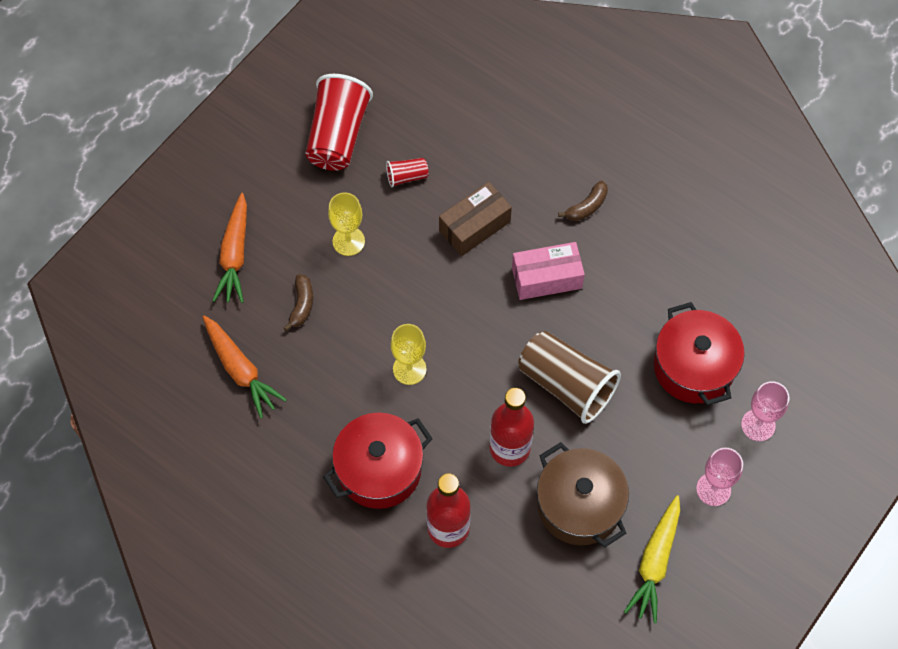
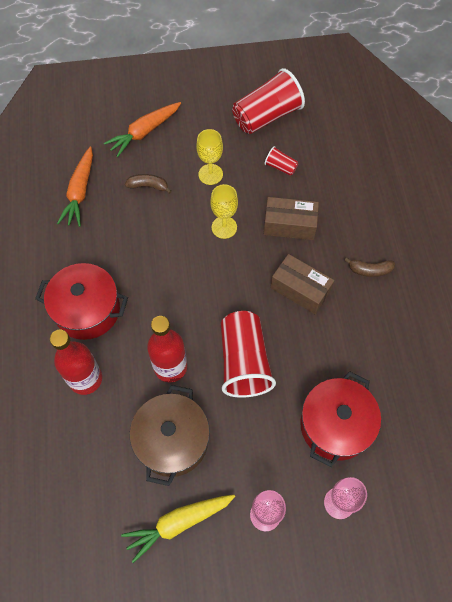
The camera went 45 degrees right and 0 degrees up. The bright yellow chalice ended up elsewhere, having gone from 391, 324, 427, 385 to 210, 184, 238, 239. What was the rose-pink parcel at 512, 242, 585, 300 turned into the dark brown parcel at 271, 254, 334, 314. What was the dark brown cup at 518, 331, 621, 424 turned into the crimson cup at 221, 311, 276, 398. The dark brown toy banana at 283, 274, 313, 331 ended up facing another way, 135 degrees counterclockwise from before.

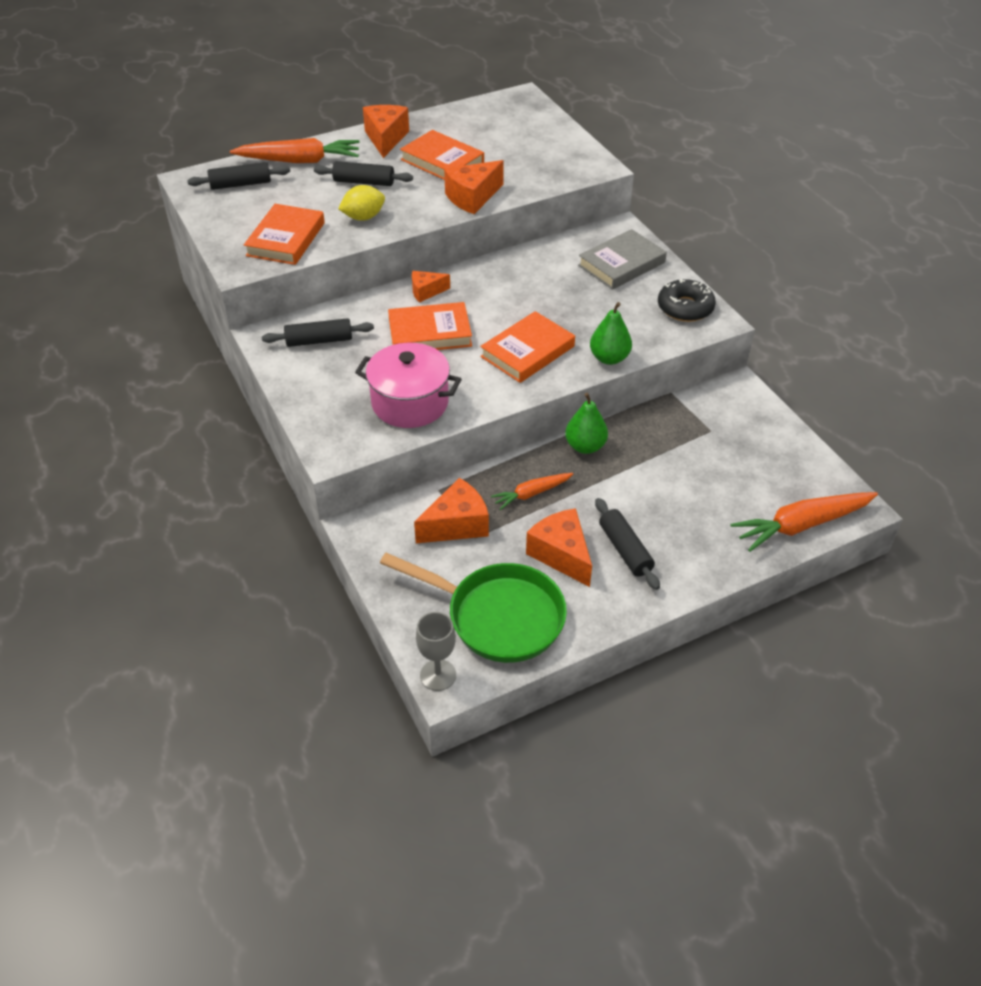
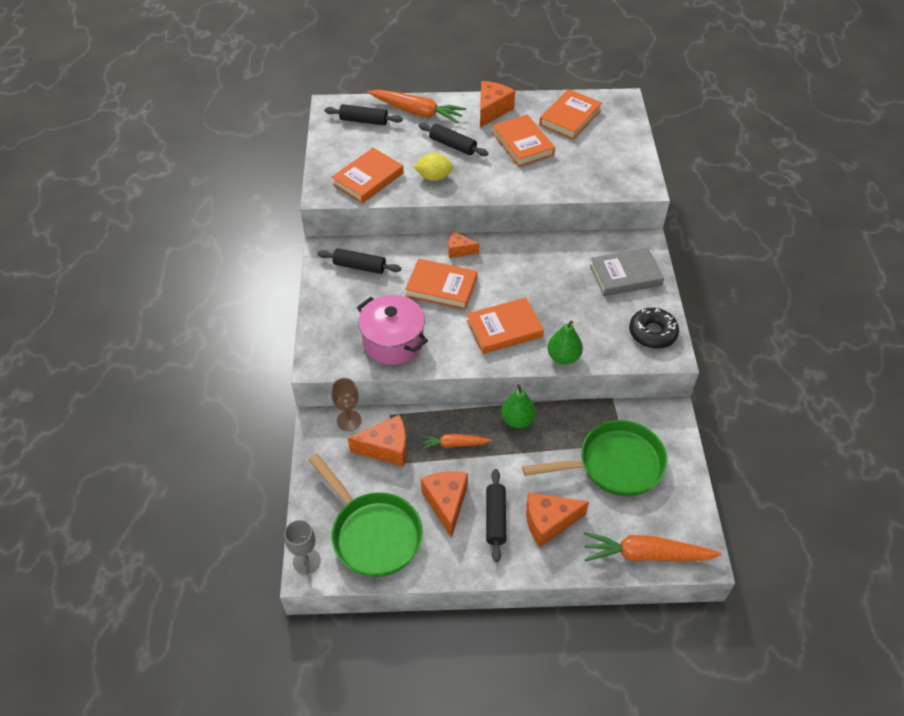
The camera went 25 degrees right and 5 degrees up. The second view gained the dark brown chalice at 331, 378, 361, 431. The second view gained the leaf-green pan at 522, 420, 668, 496. The second view gained the orange-coloured hardback at 539, 89, 602, 140. The orange-coloured piece of cheese ended up elsewhere, having gone from 444, 160, 504, 214 to 526, 492, 589, 547.

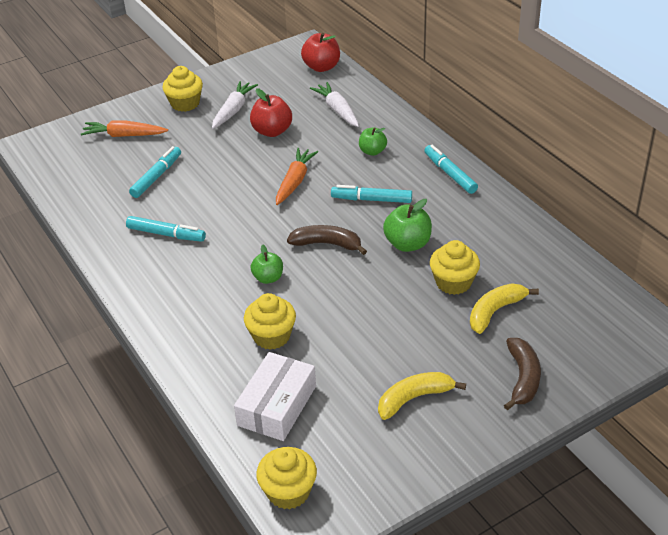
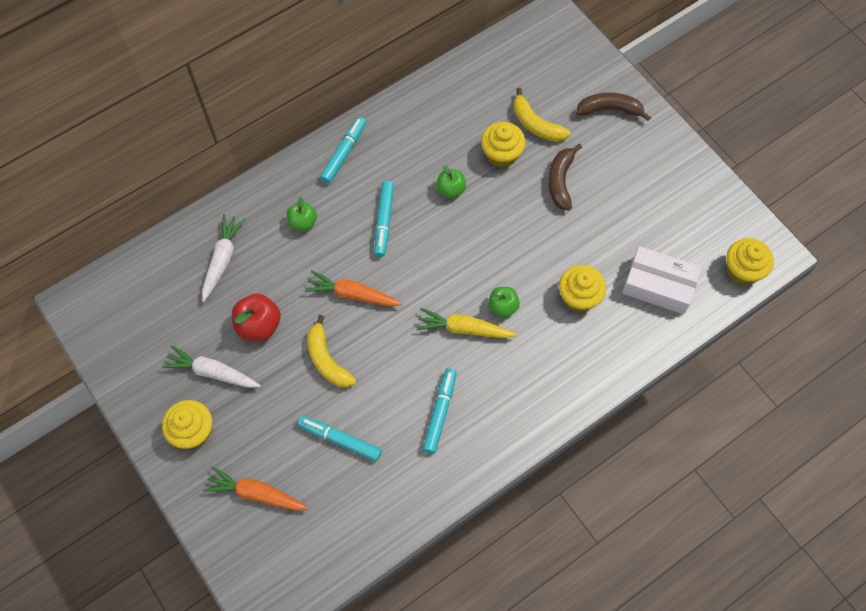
The camera went 95 degrees left and 25 degrees up. The second view lost the crimson toy apple at 301, 33, 340, 72. The second view gained the bright yellow carrot at 417, 308, 517, 338. The dark brown toy banana ended up elsewhere, having gone from 287, 225, 367, 255 to 548, 144, 582, 211. The bright yellow toy banana ended up elsewhere, having gone from 378, 372, 466, 420 to 307, 315, 356, 388. The orange-coloured carrot at 81, 120, 168, 137 ended up facing another way, 105 degrees clockwise from before. The white carrot at 310, 82, 359, 127 ended up facing another way, 135 degrees clockwise from before. The teal marker at 424, 145, 478, 194 ended up facing another way, 150 degrees clockwise from before. The size of the leaf-green toy apple at 383, 199, 432, 252 changed by a factor of 0.66.

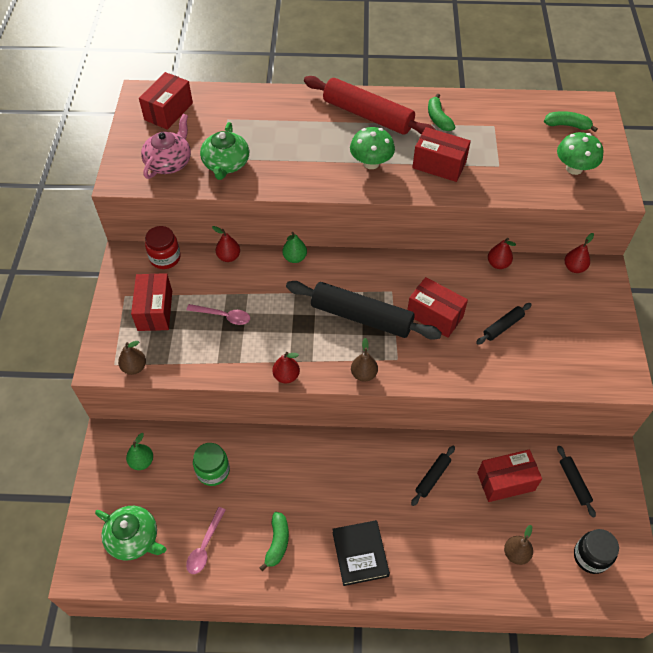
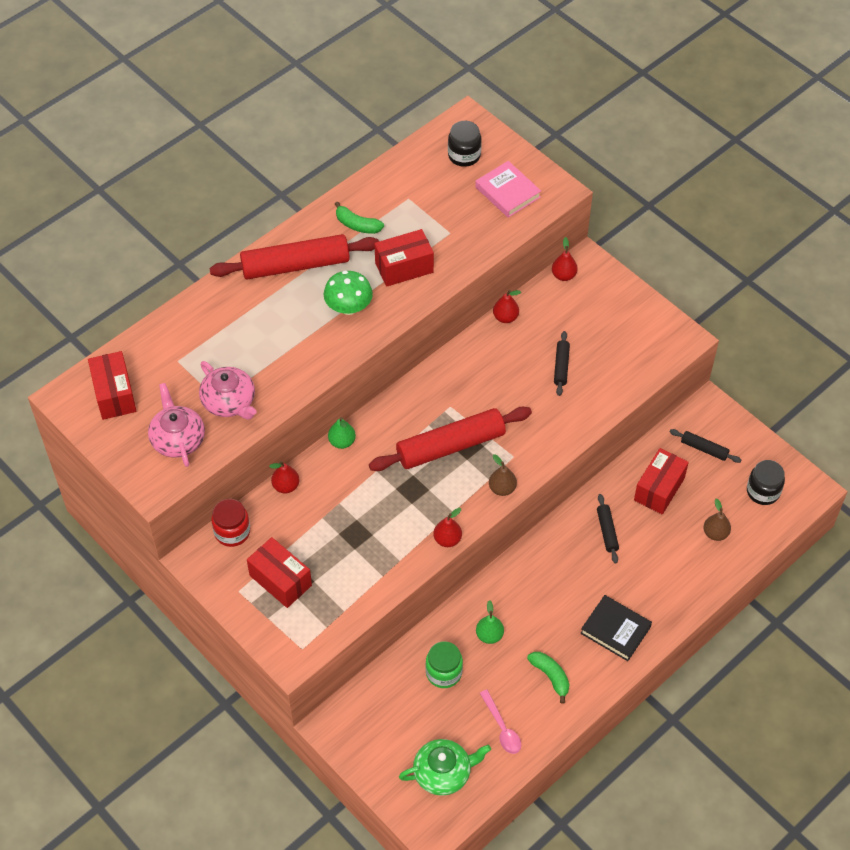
The camera went 45 degrees left and 0 degrees up. The second view lost the dark brown pear fruit at 118, 341, 146, 375. The second view lost the rose-pink tablespoon at 187, 304, 250, 325. The second view lost the crimson parcel at 407, 277, 468, 338. The leaf-green pear fruit ended up elsewhere, having gone from 126, 433, 153, 470 to 476, 600, 504, 644. Where the leaf-green toy banana stood at 544, 111, 598, 132, the ebony jam jar came to stand at 448, 121, 482, 167. Where the leaf-green toadstool stood at 557, 132, 603, 175, the rose-pink hardback came to stand at 475, 161, 541, 218. What was the leaf-green china teapot at 200, 122, 249, 180 turned into the rose-pink china teapot at 199, 361, 257, 420. What was the ebony pastry roller at 286, 281, 442, 340 turned into the crimson pastry roller at 369, 407, 532, 471.

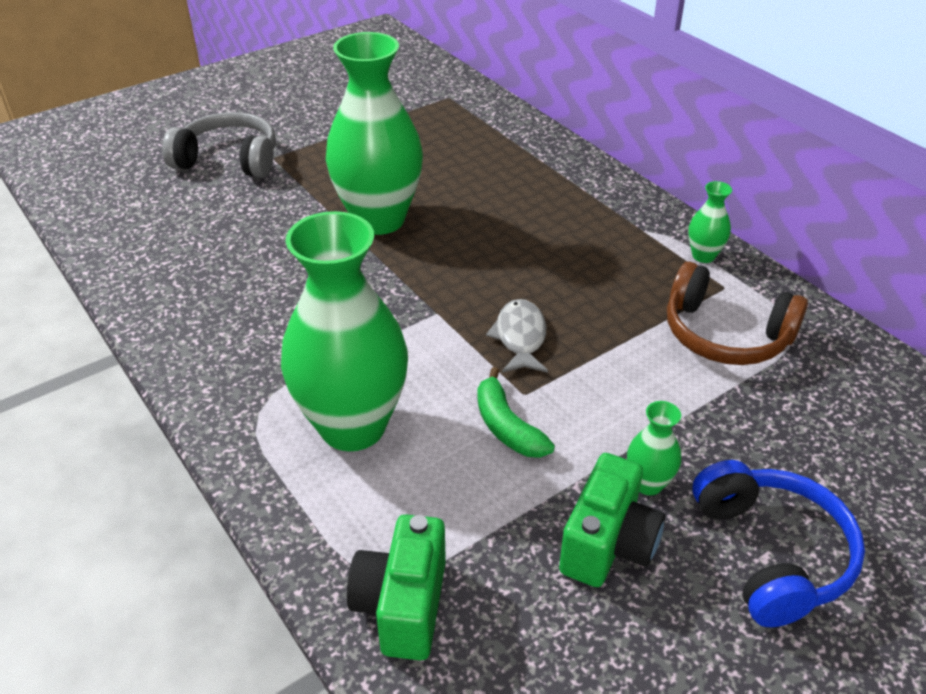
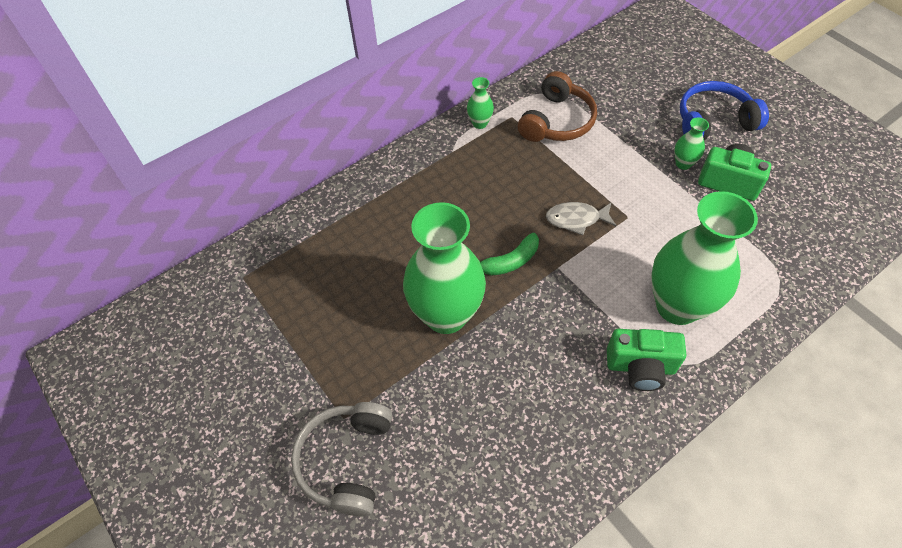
The camera went 90 degrees left and 15 degrees up. The leaf-green photo camera ended up elsewhere, having gone from 347, 514, 446, 661 to 607, 329, 686, 391. The leaf-green toy banana ended up elsewhere, having gone from 477, 367, 555, 458 to 480, 233, 539, 276.

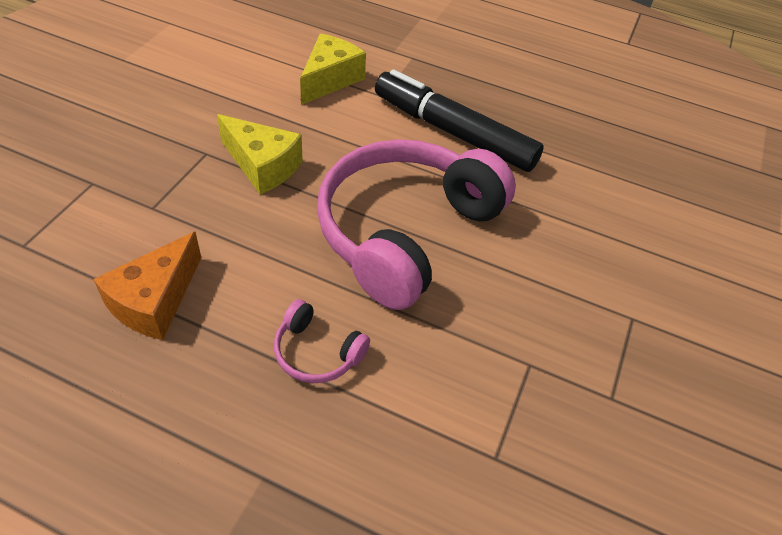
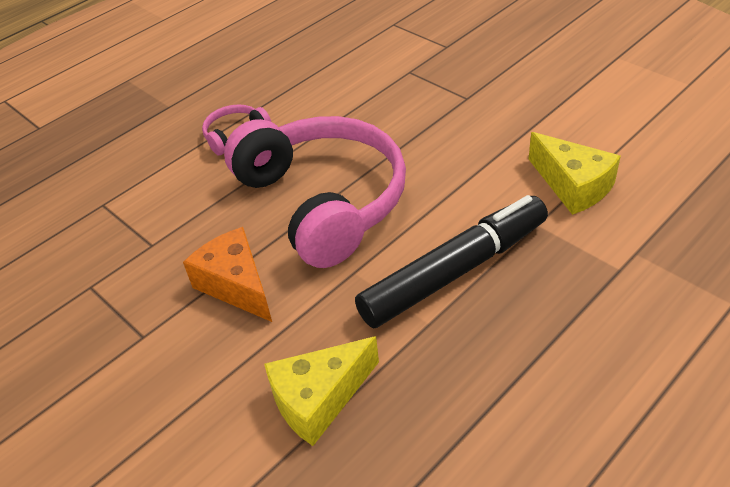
The camera went 120 degrees right and 5 degrees down. The orange-coloured piece of cheese ended up elsewhere, having gone from 93, 232, 201, 340 to 183, 227, 272, 322. The bright yellow piece of cheese ended up elsewhere, having gone from 217, 114, 303, 195 to 264, 336, 379, 446.

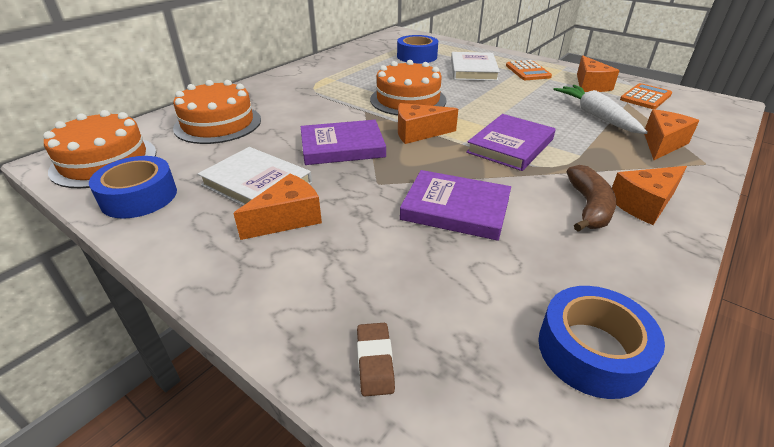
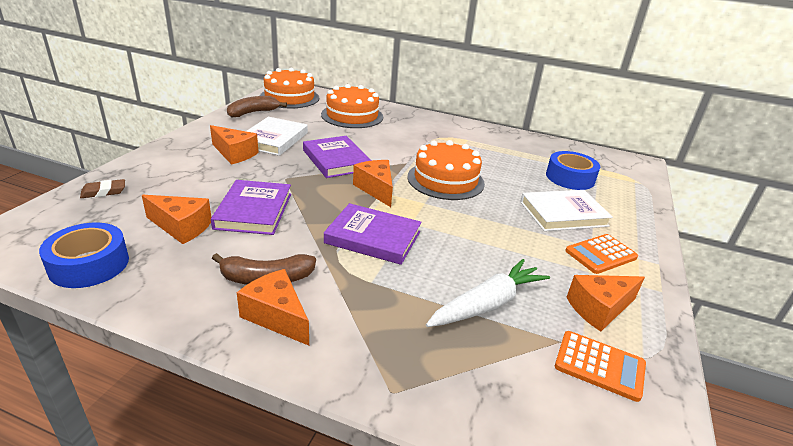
The camera went 70 degrees right and 5 degrees down. The orange-coloured piece of cheese ended up elsewhere, having gone from 644, 109, 699, 160 to 142, 195, 211, 244. Where the blue roll of tape stood at 89, 156, 177, 219, the dark brown toy banana came to stand at 227, 96, 287, 118.

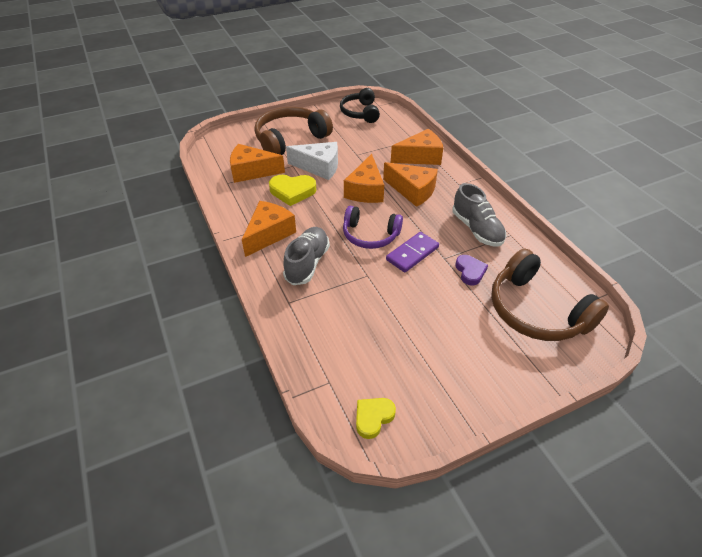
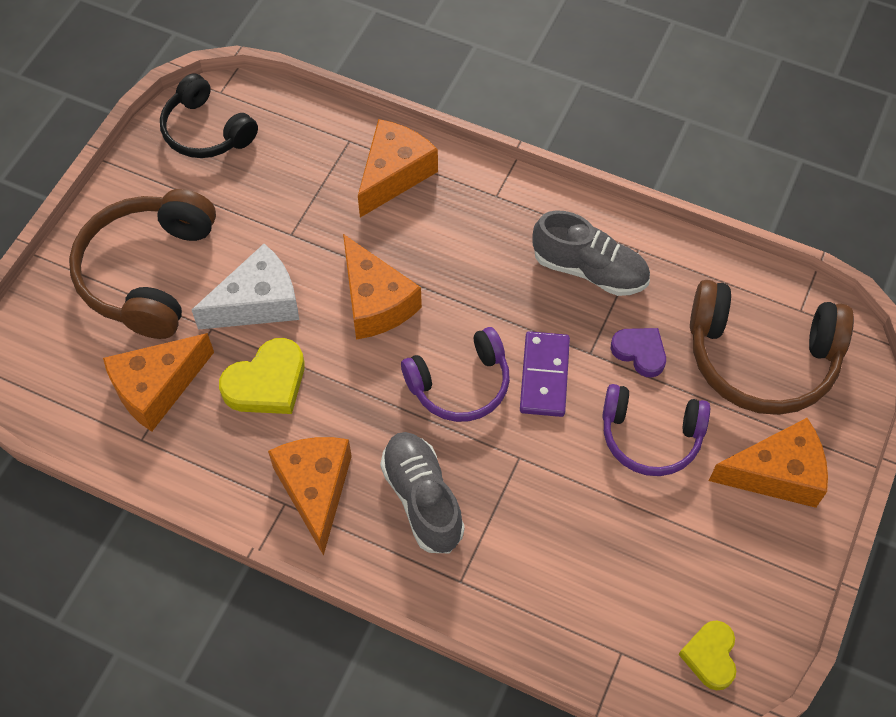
The camera went 40 degrees left and 15 degrees up. The second view gained the royal purple headphones at 602, 384, 710, 476. The orange-coloured piece of cheese ended up elsewhere, having gone from 383, 162, 438, 207 to 709, 418, 828, 508.

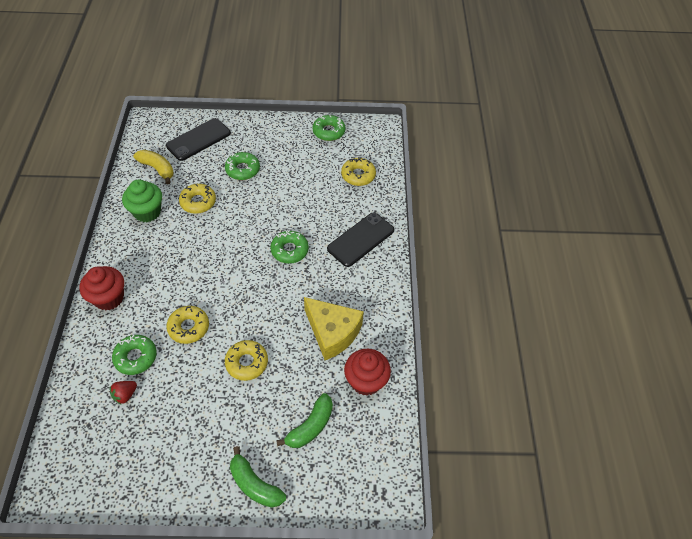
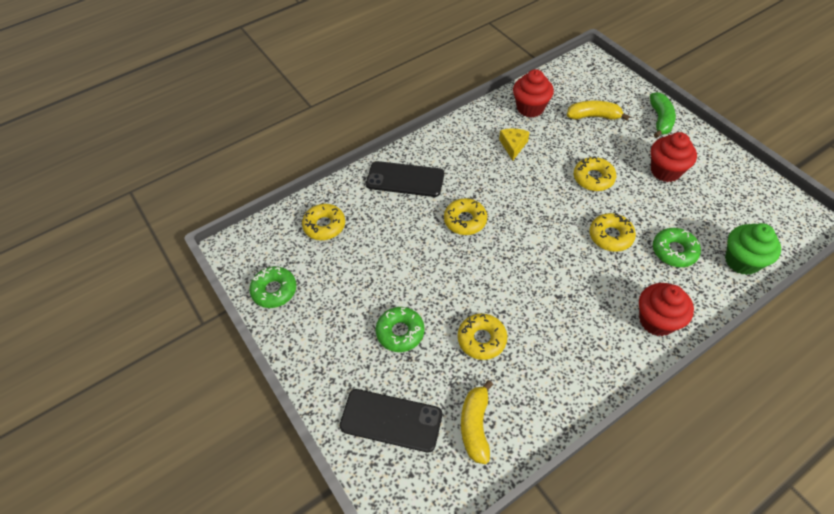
The camera went 120 degrees left and 0 degrees up. The second view lost the crimson berry at 110, 381, 137, 405. The second view gained the crimson muffin at 651, 132, 697, 182. The leaf-green muffin ended up elsewhere, having gone from 122, 180, 162, 222 to 725, 223, 781, 275. What was the leaf-green glazed donut at 270, 230, 309, 264 turned into the bright yellow glazed donut at 444, 198, 487, 235. What was the leaf-green toy banana at 276, 393, 333, 448 turned into the bright yellow toy banana at 567, 100, 629, 121. The size of the bright yellow piece of cheese at 304, 297, 364, 360 changed by a factor of 0.54.

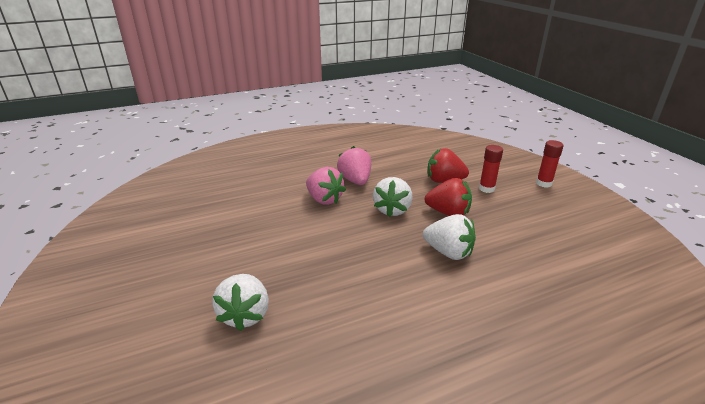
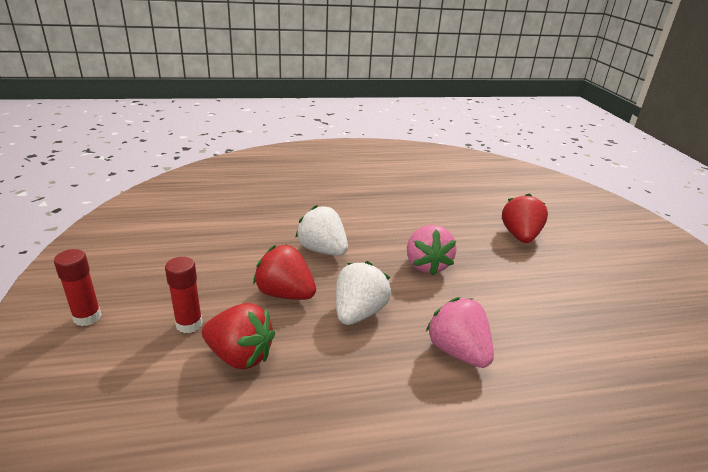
The camera went 170 degrees left and 0 degrees up. The rose-pink berry ended up elsewhere, having gone from 337, 146, 371, 185 to 407, 225, 456, 276. What was the white berry at 212, 274, 269, 331 turned into the crimson berry at 502, 193, 548, 243.

